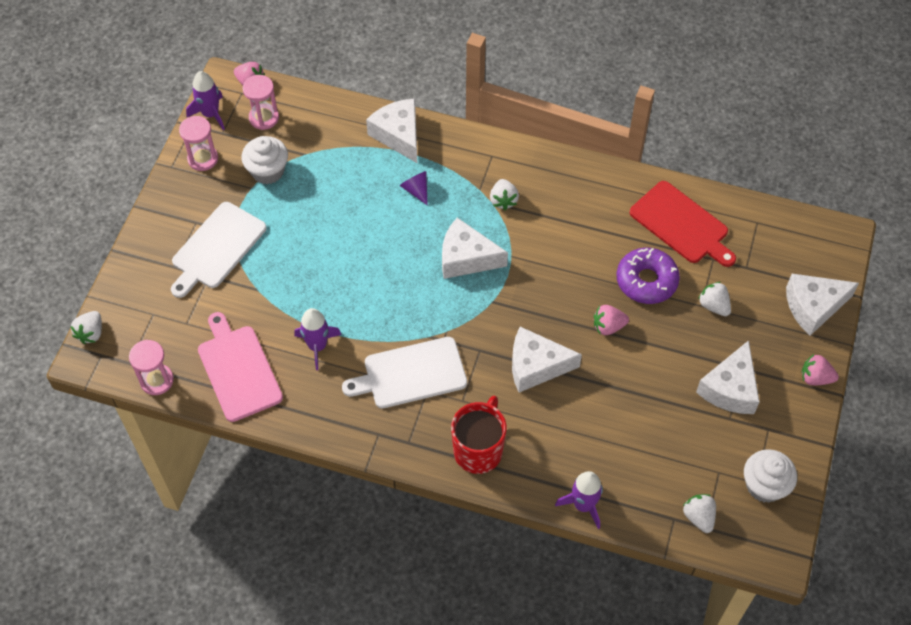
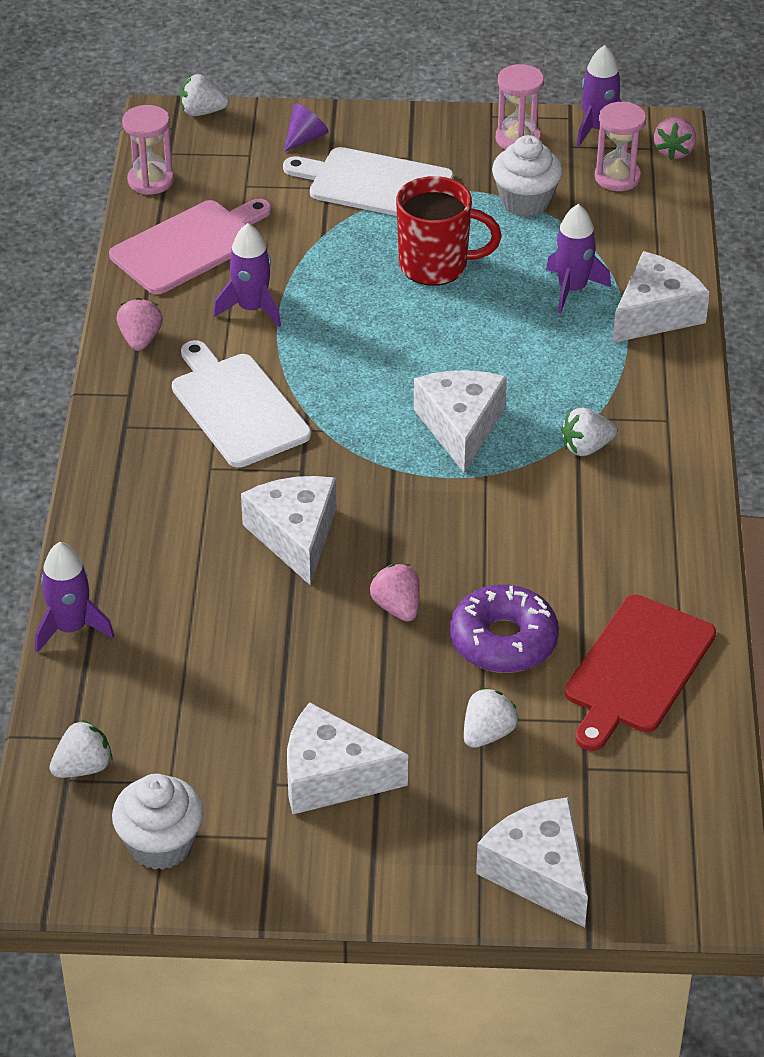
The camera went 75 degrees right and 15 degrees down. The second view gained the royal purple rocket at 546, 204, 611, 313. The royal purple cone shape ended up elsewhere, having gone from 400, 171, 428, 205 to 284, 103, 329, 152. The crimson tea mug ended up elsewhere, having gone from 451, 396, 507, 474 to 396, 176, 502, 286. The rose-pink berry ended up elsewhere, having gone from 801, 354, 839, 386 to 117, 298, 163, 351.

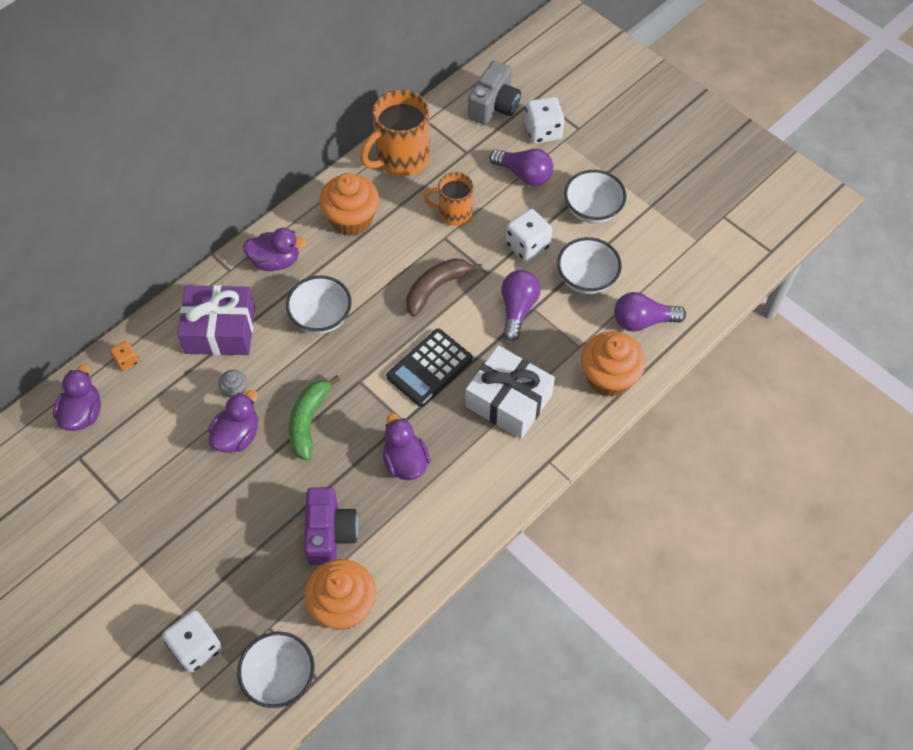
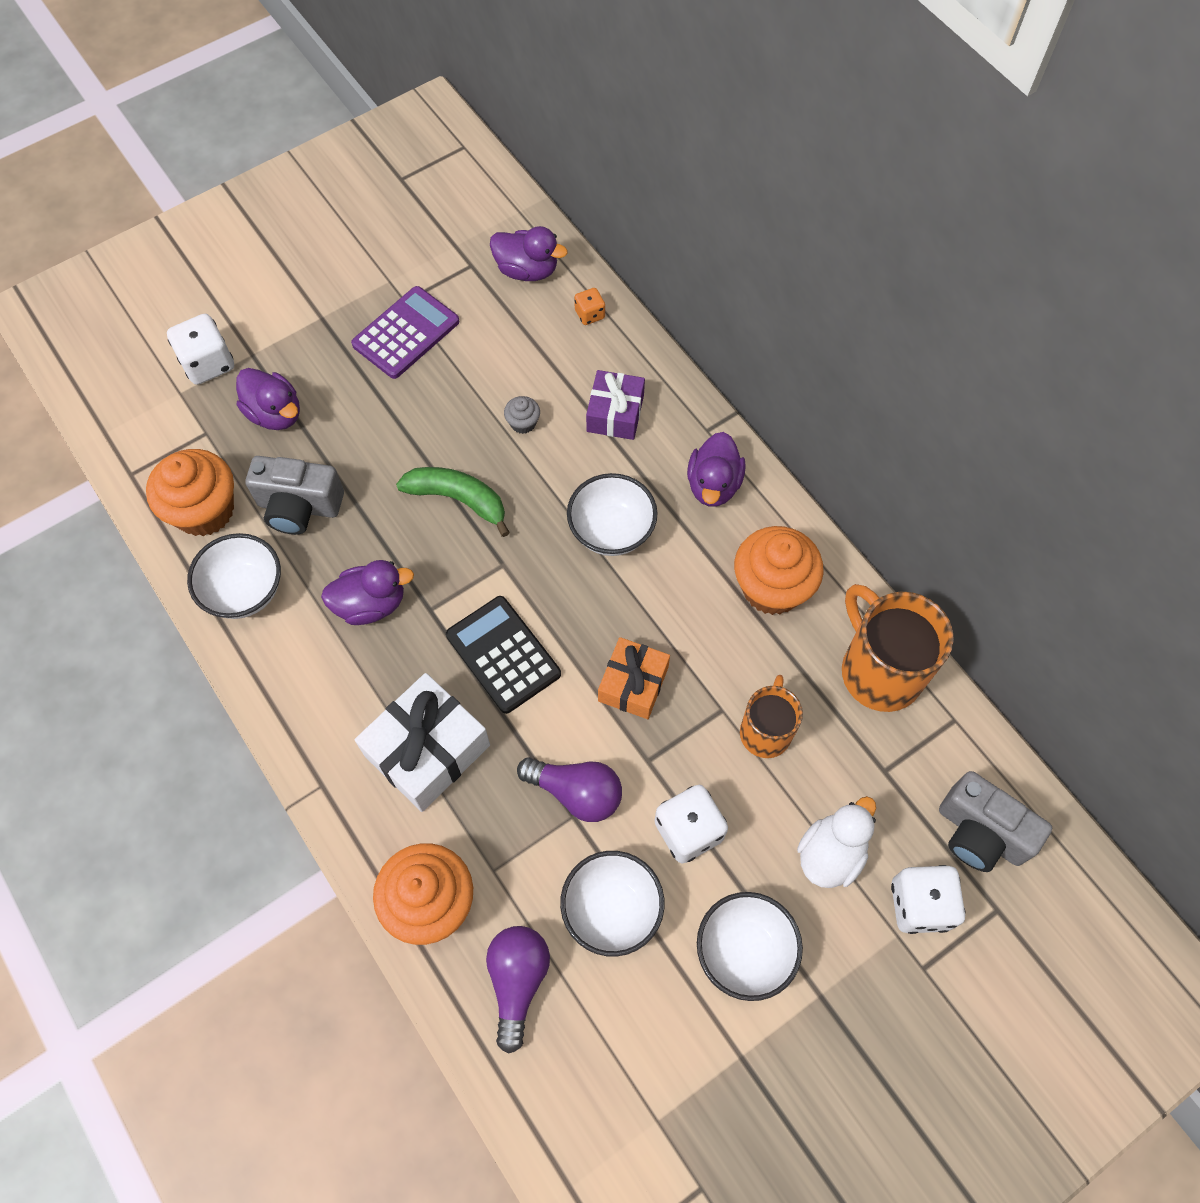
The camera went 100 degrees right and 5 degrees up. The second view gained the royal purple calculator at 351, 286, 459, 379. The royal purple toy duck ended up elsewhere, having gone from 208, 390, 258, 453 to 236, 368, 300, 430. The white serving bowl ended up elsewhere, having gone from 237, 631, 315, 708 to 187, 533, 281, 619. Where the dark brown toy banana stood at 406, 258, 482, 317, the orange-coloured present came to stand at 598, 637, 670, 719. Where the royal purple light bulb stood at 489, 149, 553, 186, the white toy duck came to stand at 797, 796, 876, 888. What was the royal purple photo camera at 304, 487, 359, 565 turned into the gray photo camera at 246, 456, 344, 535. The size of the royal purple present at 177, 285, 255, 355 changed by a factor of 0.65.

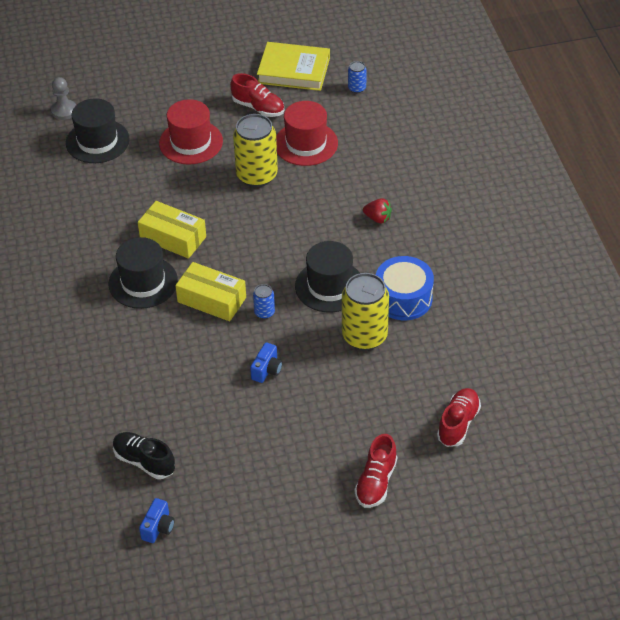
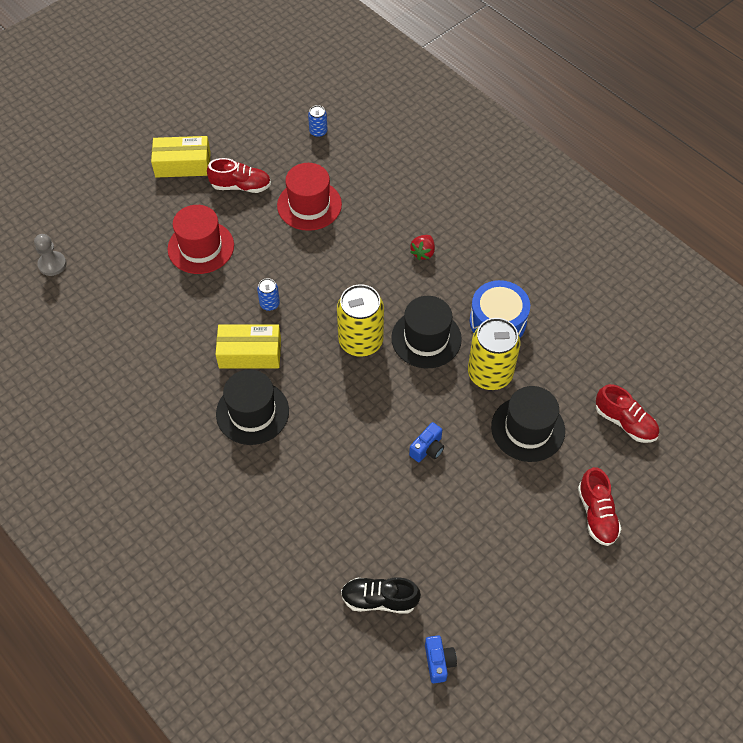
The camera went 30 degrees left and 10 degrees up. The second view lost the bright yellow hardback at 257, 42, 330, 91. The ebony top hat ended up elsewhere, having gone from 66, 99, 130, 163 to 491, 386, 565, 462. The bright yellow parcel ended up elsewhere, having gone from 175, 262, 246, 321 to 151, 136, 211, 178. The bright yellow can ended up elsewhere, having gone from 233, 114, 278, 187 to 337, 284, 384, 357. The blue can ended up elsewhere, having gone from 253, 284, 275, 319 to 257, 278, 280, 311. The blue photo camera at 250, 342, 283, 383 ended up facing another way, 45 degrees clockwise from before. The crimson berry at 363, 198, 392, 224 ended up facing another way, 120 degrees clockwise from before. The crimson lace-up shoe at 437, 388, 481, 447 ended up facing another way, 135 degrees clockwise from before.

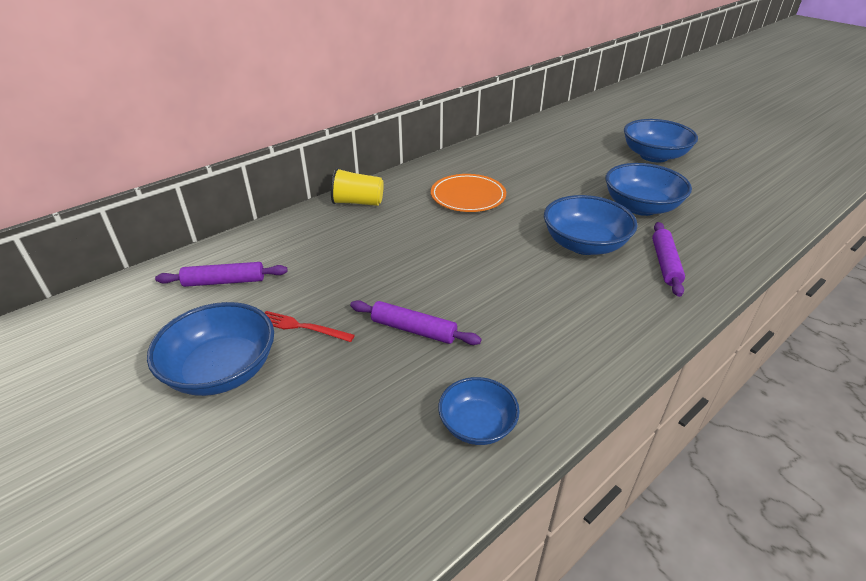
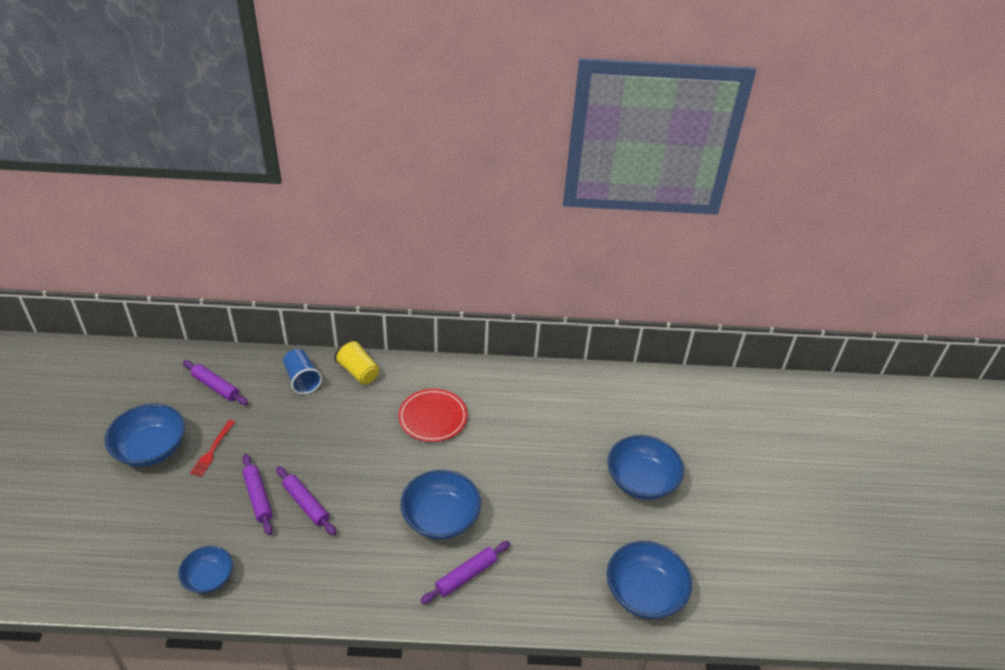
The camera went 40 degrees right and 5 degrees up. The second view gained the royal purple pastry roller at 276, 466, 336, 535. The second view gained the blue cup at 283, 349, 322, 394. The blue serving bowl ended up elsewhere, having gone from 606, 163, 692, 216 to 607, 541, 692, 619. What was the orange-coloured dinner plate at 431, 174, 506, 212 turned into the crimson dinner plate at 398, 389, 468, 442. The crimson table fork at 265, 311, 355, 342 ended up facing another way, 135 degrees counterclockwise from before.

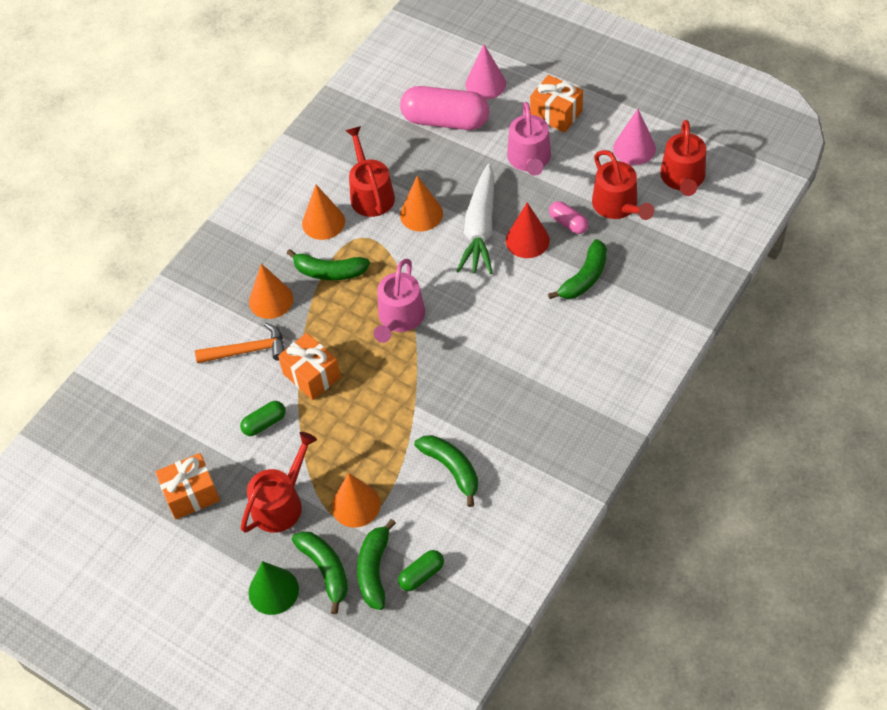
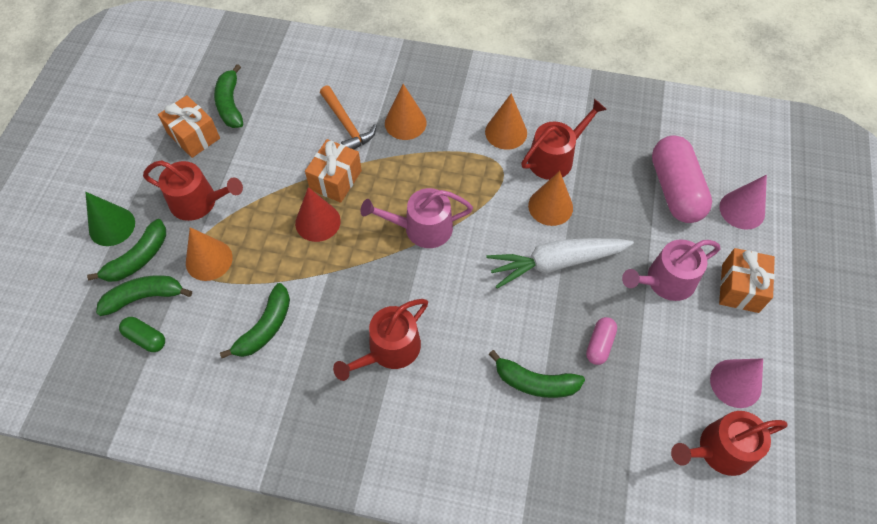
The camera went 65 degrees right and 5 degrees up. The second view lost the leaf-green pill shape at 240, 401, 286, 436. The leaf-green toy banana ended up elsewhere, having gone from 287, 249, 370, 280 to 214, 64, 243, 128. The crimson cone shape ended up elsewhere, having gone from 506, 202, 550, 258 to 295, 187, 341, 242. The crimson watering pot ended up elsewhere, having gone from 592, 150, 654, 220 to 333, 299, 428, 381.

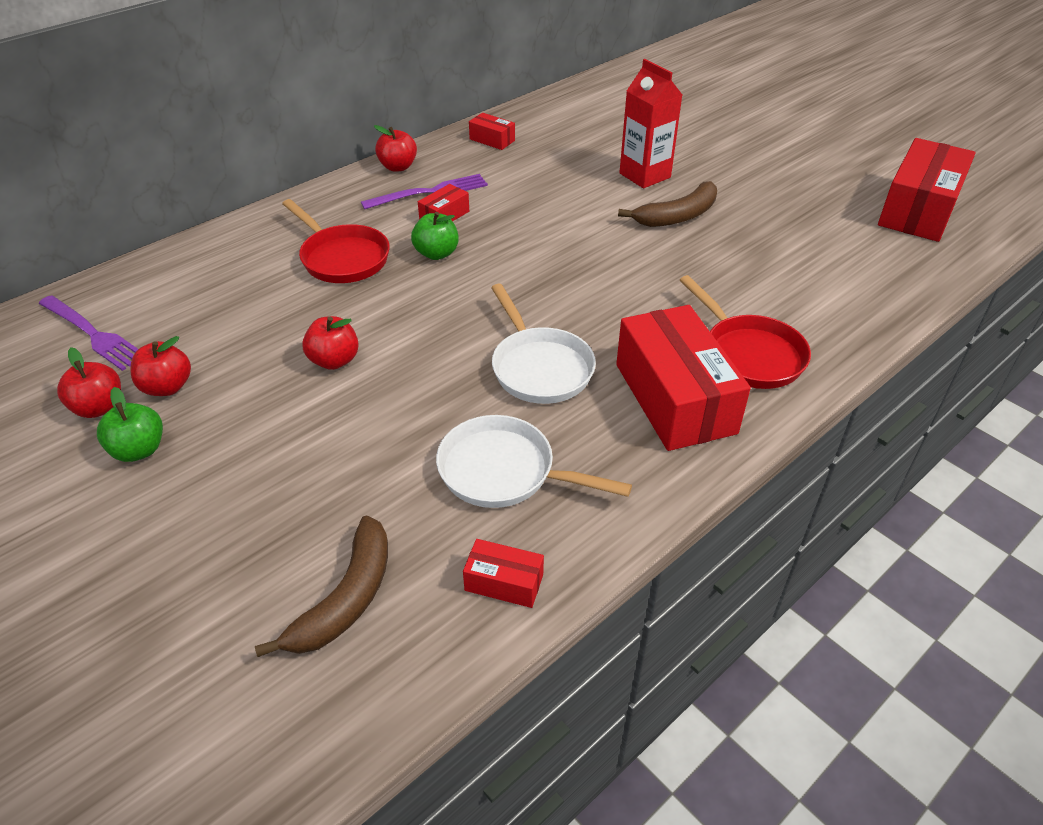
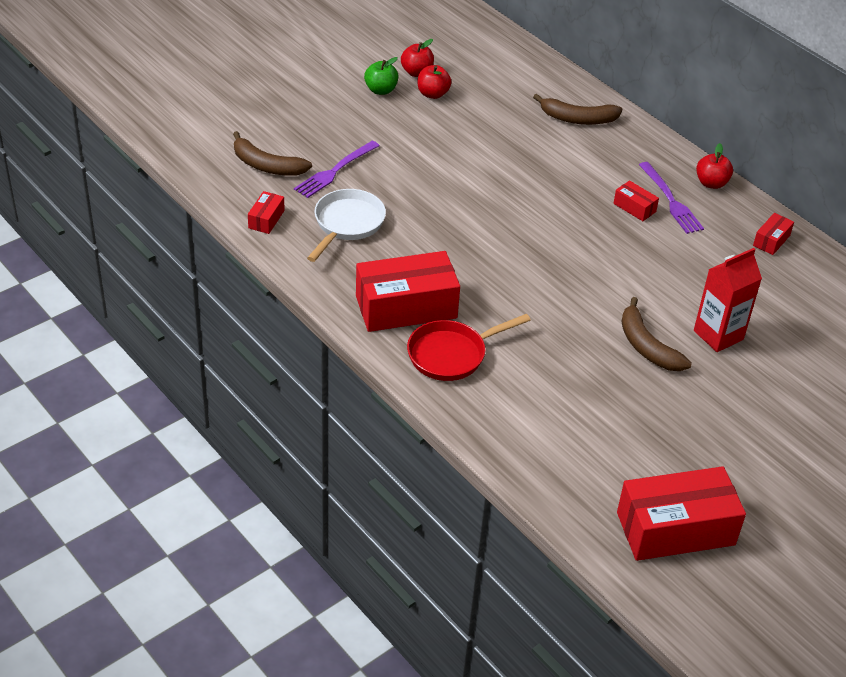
The camera went 90 degrees right and 0 degrees up. The second view lost the crimson pan at 282, 199, 390, 283. The second view lost the crimson toy apple at 302, 316, 359, 370. The second view lost the leaf-green toy apple at 411, 212, 459, 260. The second view lost the white pan at 491, 284, 596, 404. The second view gained the dark brown toy banana at 533, 94, 622, 125. The royal purple table fork ended up elsewhere, having gone from 39, 295, 138, 371 to 294, 141, 380, 198. The crimson parcel at 878, 138, 976, 242 ended up facing another way, 45 degrees counterclockwise from before.

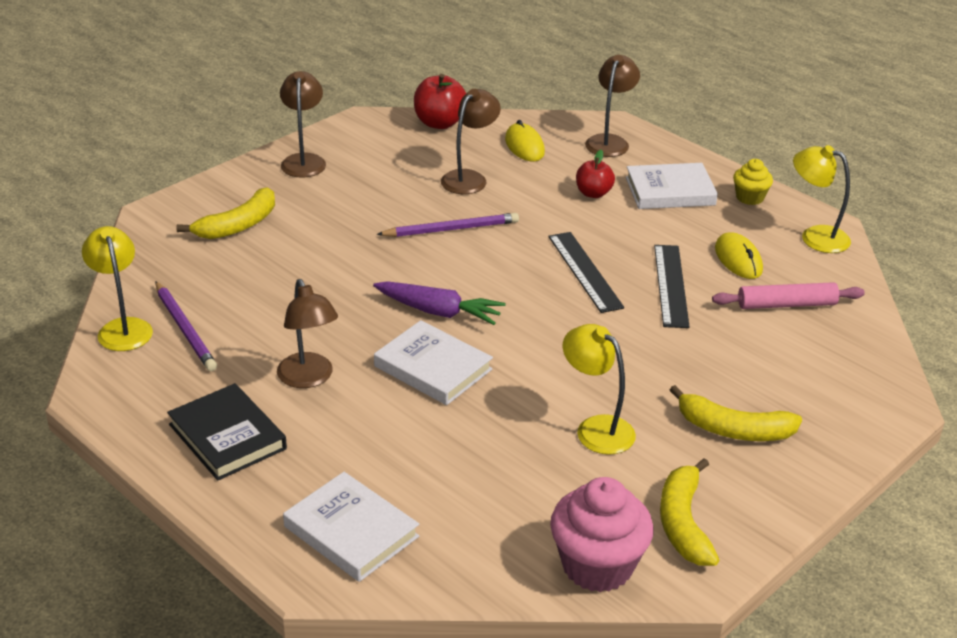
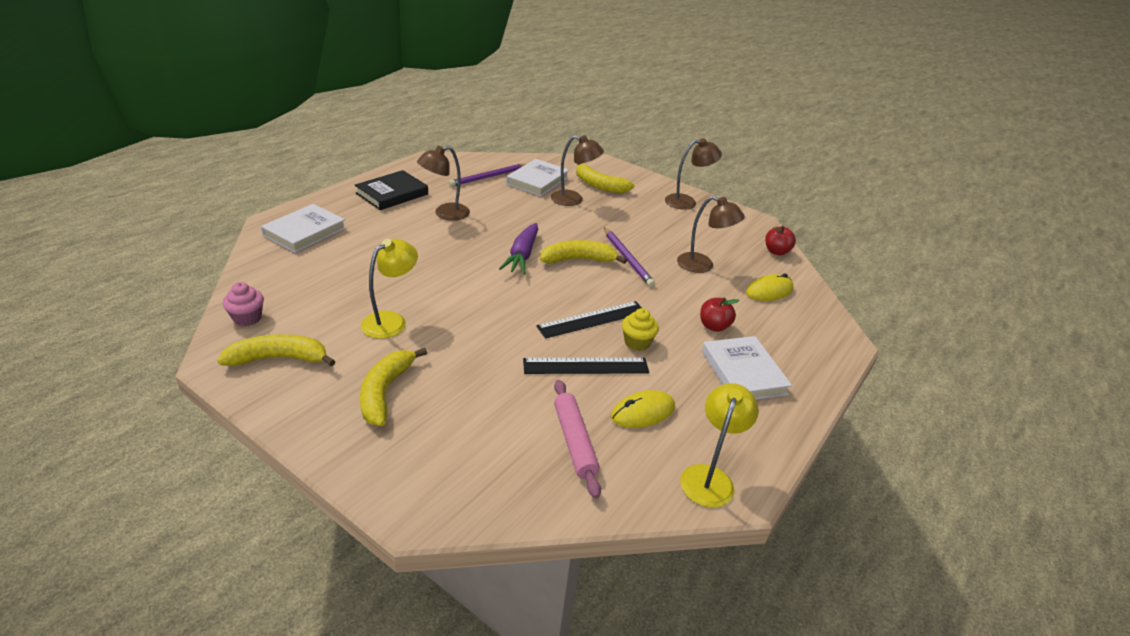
The camera went 80 degrees right and 0 degrees up. The second view lost the bright yellow desk lamp at 82, 226, 153, 351. The second view gained the bright yellow toy banana at 540, 240, 627, 264. The white hardback ended up elsewhere, having gone from 374, 320, 493, 405 to 506, 159, 569, 197. The dark brown desk lamp ended up elsewhere, having gone from 585, 55, 640, 157 to 551, 135, 604, 206. The bright yellow muffin ended up elsewhere, having gone from 733, 159, 773, 205 to 622, 308, 659, 351. The size of the crimson toy apple at 414, 74, 466, 129 changed by a factor of 0.66. The size of the rose-pink muffin at 550, 477, 654, 592 changed by a factor of 0.55.

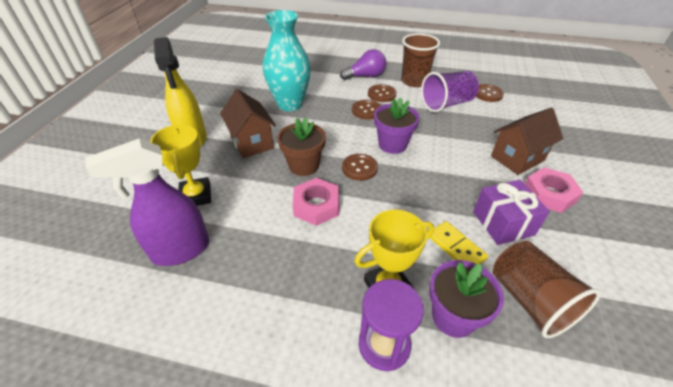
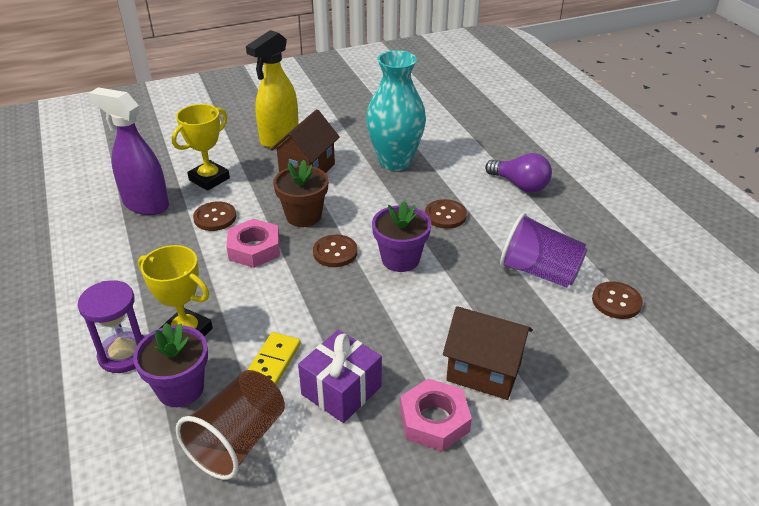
The camera went 55 degrees right and 5 degrees down. The second view lost the dark brown cup at 401, 33, 440, 87. The dark brown sewing button ended up elsewhere, having gone from 368, 84, 397, 102 to 193, 201, 236, 231.

